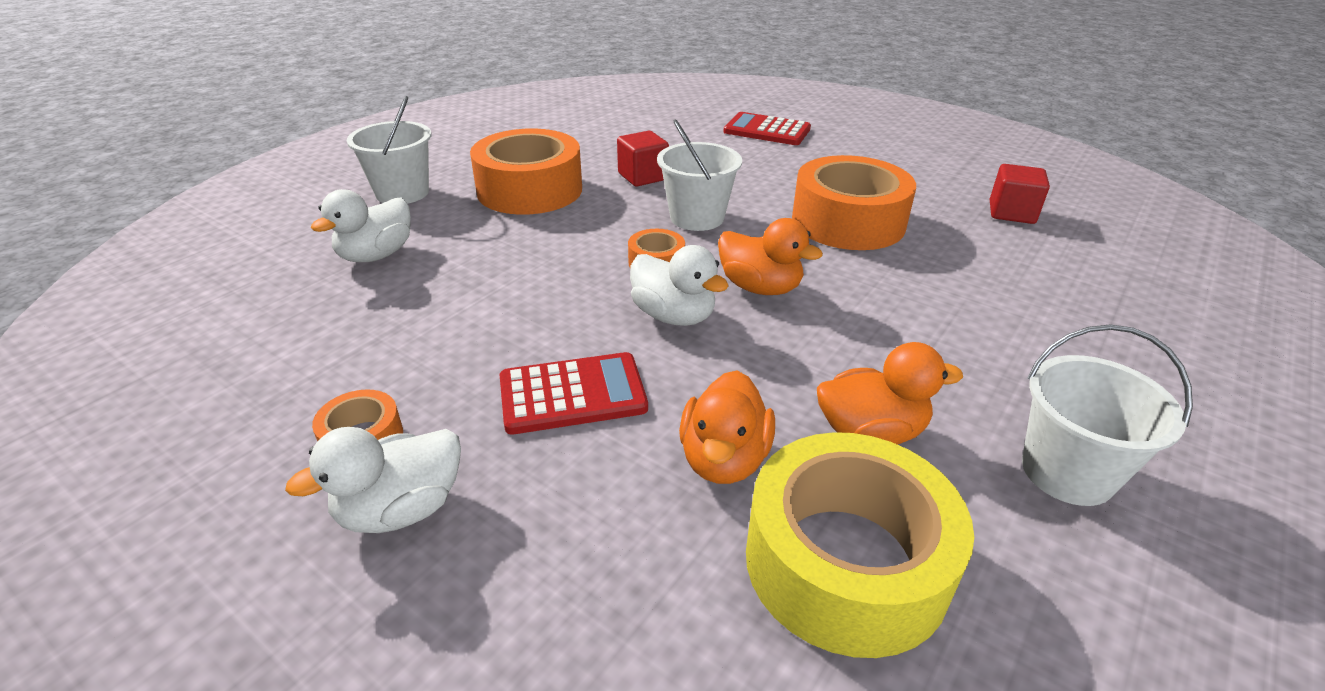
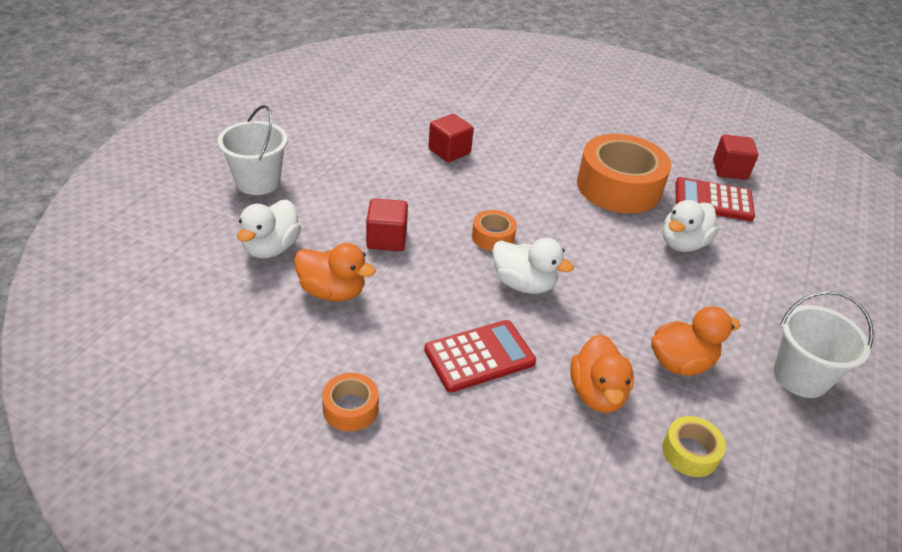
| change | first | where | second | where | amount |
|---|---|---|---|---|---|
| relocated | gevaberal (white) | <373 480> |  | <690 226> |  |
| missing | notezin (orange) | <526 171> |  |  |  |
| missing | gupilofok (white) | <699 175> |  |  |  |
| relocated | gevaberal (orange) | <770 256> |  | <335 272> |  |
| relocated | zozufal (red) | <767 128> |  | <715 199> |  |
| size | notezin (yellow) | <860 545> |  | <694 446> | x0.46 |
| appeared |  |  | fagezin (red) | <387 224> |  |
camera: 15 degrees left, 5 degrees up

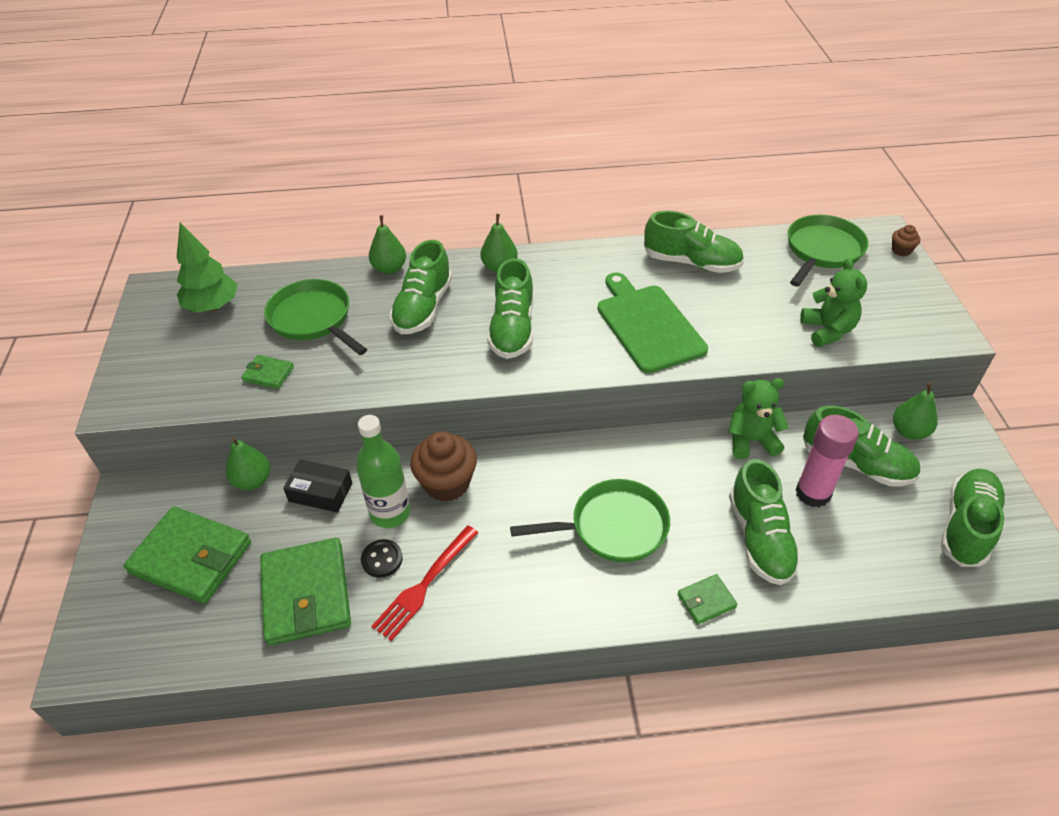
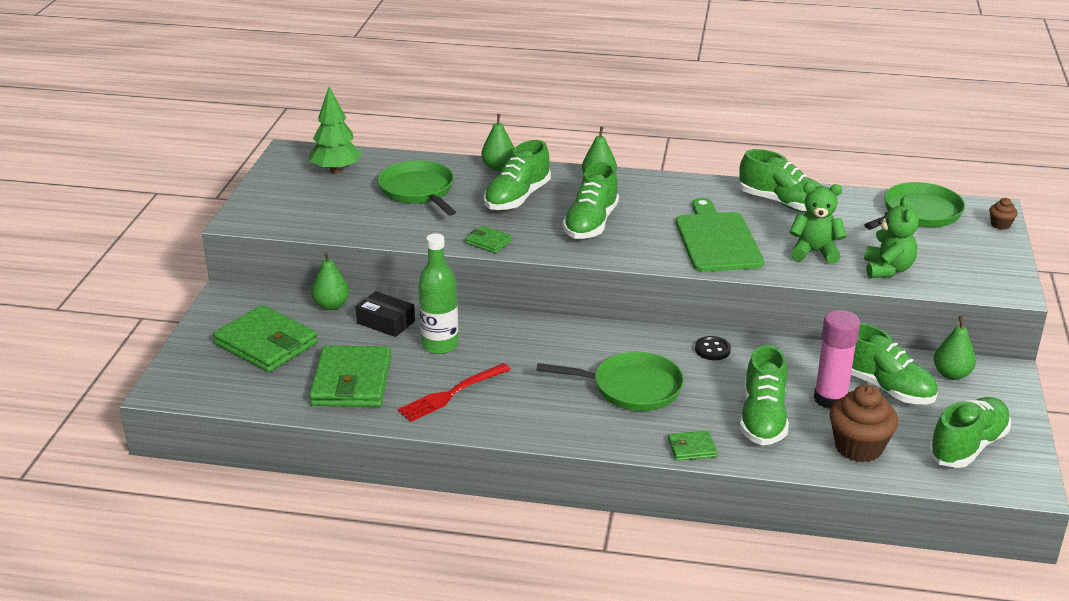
| change | first | where | second | where | amount |
|---|---|---|---|---|---|
| relocated | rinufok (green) | <267 372> |  | <489 239> |  |
| relocated | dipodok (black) | <382 558> |  | <713 348> |  |
| relocated | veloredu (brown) | <443 466> |  | <863 423> |  |
| relocated | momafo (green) | <758 418> |  | <817 223> |  |
camera: 15 degrees right, 15 degrees down

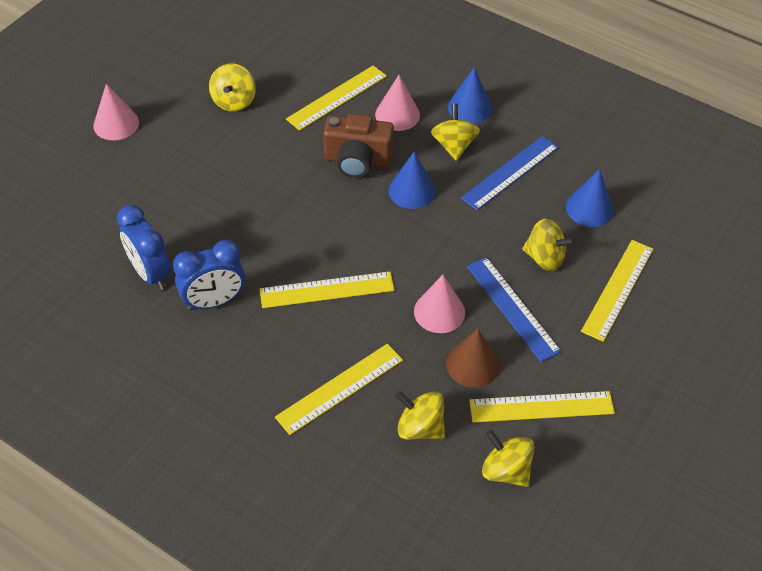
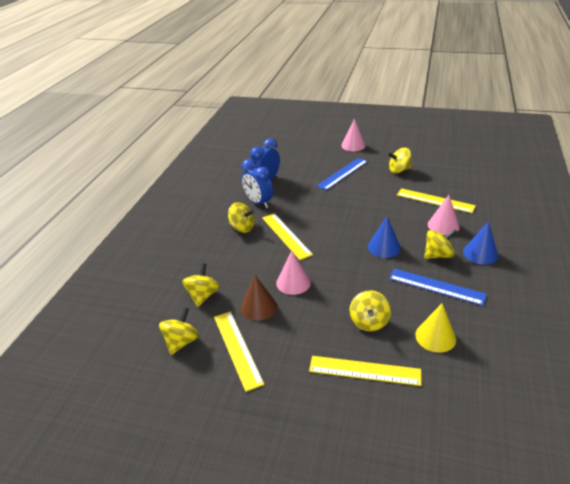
| change | first | where | second | where | amount |
|---|---|---|---|---|---|
| missing | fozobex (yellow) | <339 389> |  |  |  |
| missing | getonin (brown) | <358 146> |  |  |  |
| relocated | fozobex (blue) | <514 309> |  | <342 174> |  |
| colour | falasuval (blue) | <590 198> | falasuval (yellow) | <435 328> |  |
| appeared |  |  | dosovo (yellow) | <241 217> |  |
camera: 75 degrees right, 15 degrees down

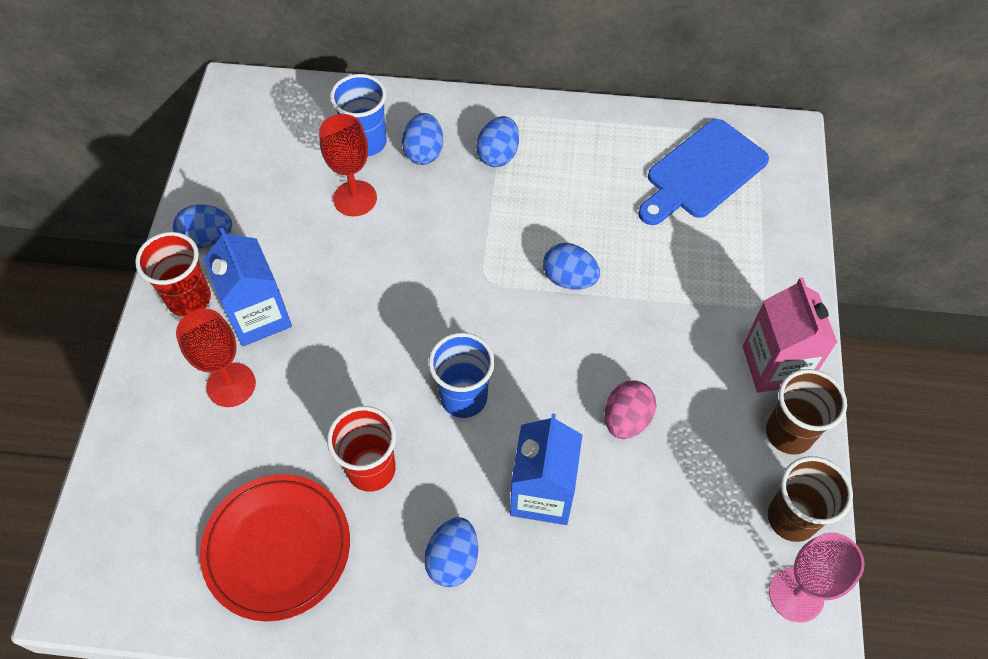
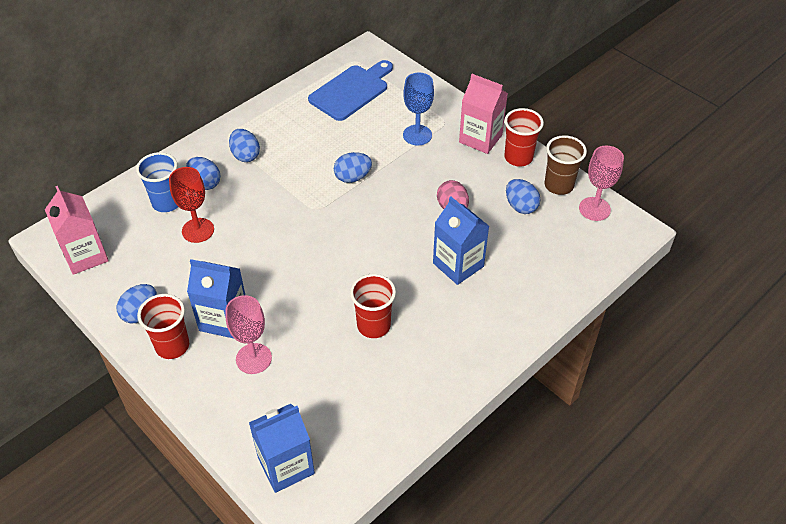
| change | first | where | second | where | amount |
|---|---|---|---|---|---|
| colour | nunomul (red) | <216 357> | nunomul (pink) | <248 334> |  |
| missing | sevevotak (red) | <275 548> |  |  |  |
| relocated | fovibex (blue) | <451 552> |  | <523 196> |  |
| missing | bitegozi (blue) | <462 375> |  |  |  |
| spun | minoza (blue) | <703 172> |  | <350 90> | 135 degrees counterclockwise |
| colour | bitegozi (brown) | <806 412> | bitegozi (red) | <524 137> |  |
| appeared |  |  | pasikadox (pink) | <77 230> |  |
| appeared |  |  | pasikadox (blue) | <282 448> |  |
| appeared |  |  | nunomul (blue) | <418 108> |  |
camera: 50 degrees left, 10 degrees down

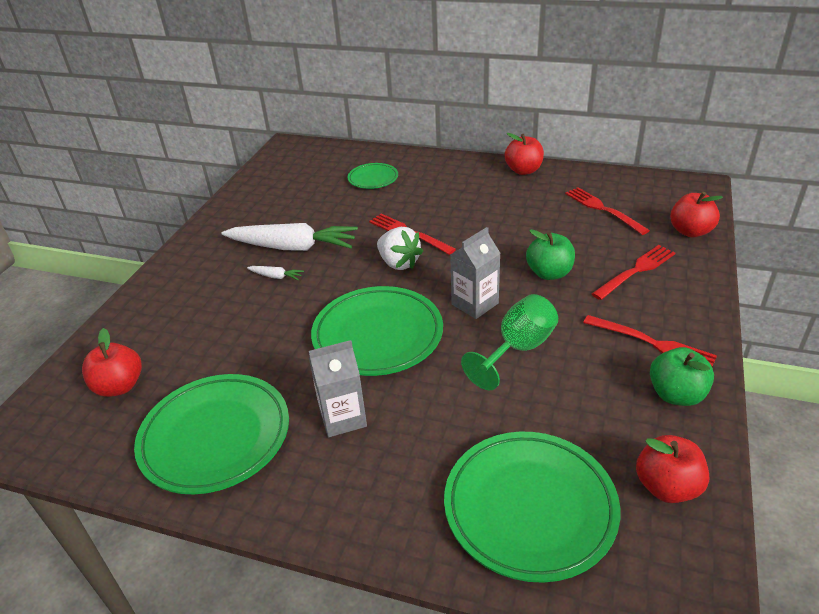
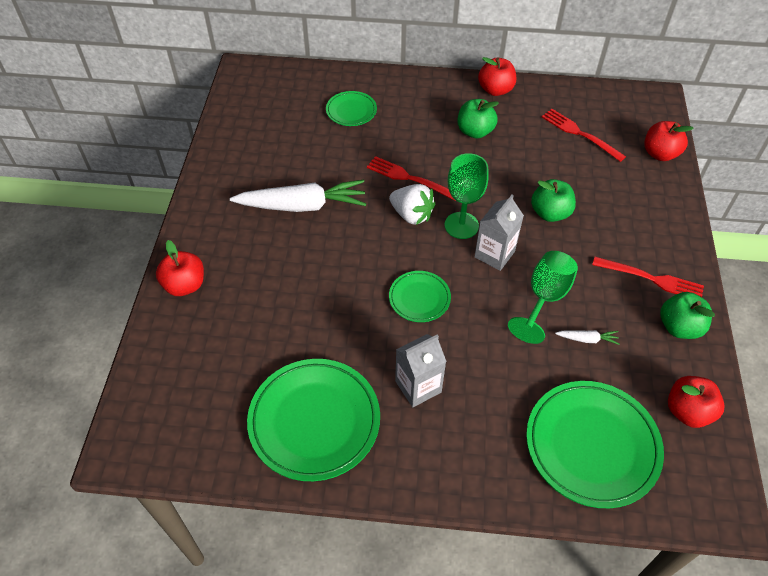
| change | first | where | second | where | amount |
|---|---|---|---|---|---|
| relocated | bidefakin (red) | <112 362> |  | <180 268> |  |
| relocated | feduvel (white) | <275 273> |  | <587 337> |  |
| size | sevevotak (green) | <377 331> |  | <420 296> | x0.53 |
| missing | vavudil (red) | <633 272> |  |  |  |
| appeared |  |  | nunomul (green) | <467 196> |  |
| appeared |  |  | bidefakin (green) | <478 119> |  |
camera: 15 degrees left, 15 degrees up

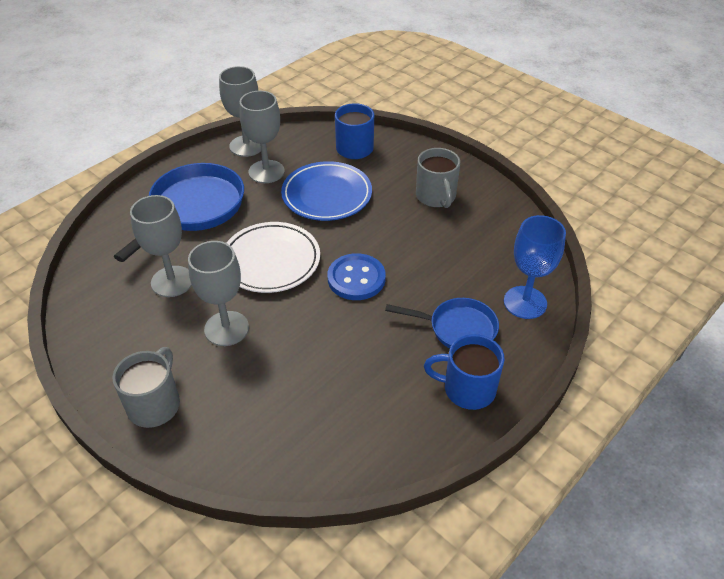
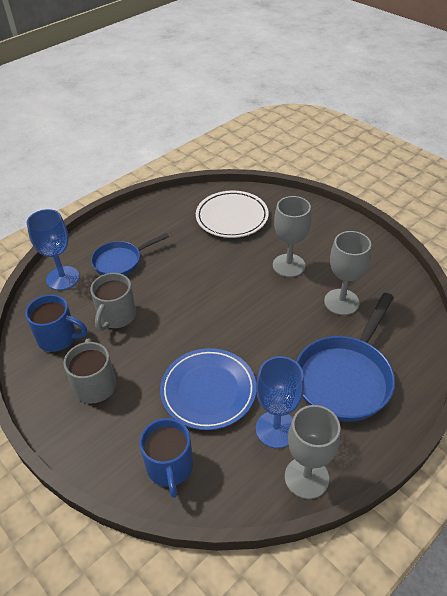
| change | first | where | second | where | amount |
|---|---|---|---|---|---|
| relocated | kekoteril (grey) | <146 387> |  | <113 302> |  |
| relocated | sevevotak (white) | <273 257> |  | <232 214> |  |
| colour | nunomul (grey) | <262 137> | nunomul (blue) | <280 402> |  |
| missing | dipodok (blue) | <357 276> |  |  |  |
| spun | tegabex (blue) | <442 323> |  | <130 254> | 45 degrees counterclockwise |
| relocated | kekoteril (blue) | <464 372> |  | <56 323> |  |
camera: 175 degrees left, 0 degrees up

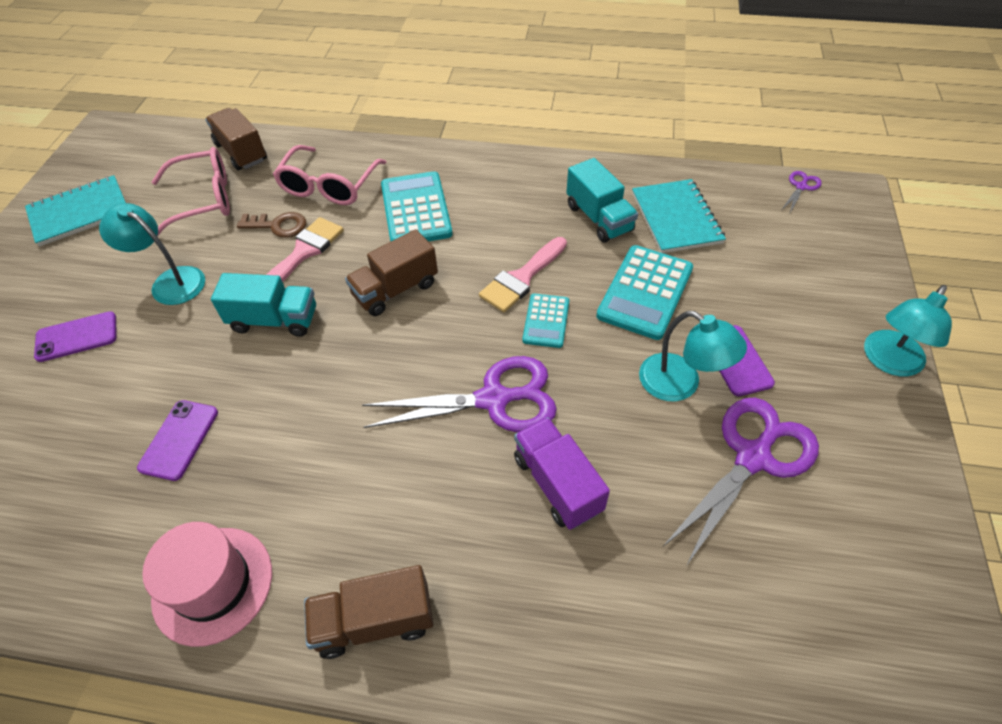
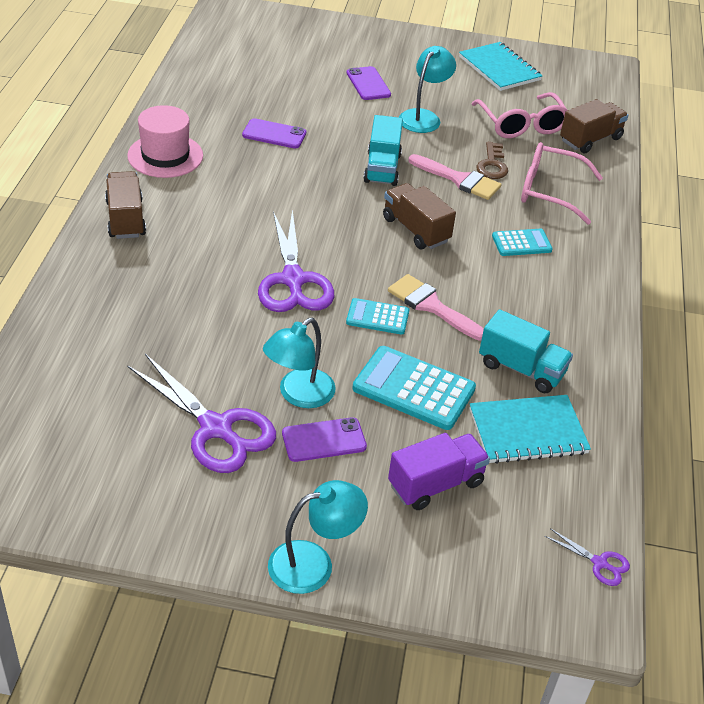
| change | first | where | second | where | amount |
|---|---|---|---|---|---|
| size | zozufal (turquoise) | <417 206> |  | <522 242> | x0.58 |
| relocated | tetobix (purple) | <562 473> |  | <439 471> |  |
| spun | tetobix (turquoise) | <602 200> |  | <526 351> | 120 degrees counterclockwise |
| spun | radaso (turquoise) | <908 331> |  | <318 537> | 120 degrees clockwise |
camera: 85 degrees right, 10 degrees down

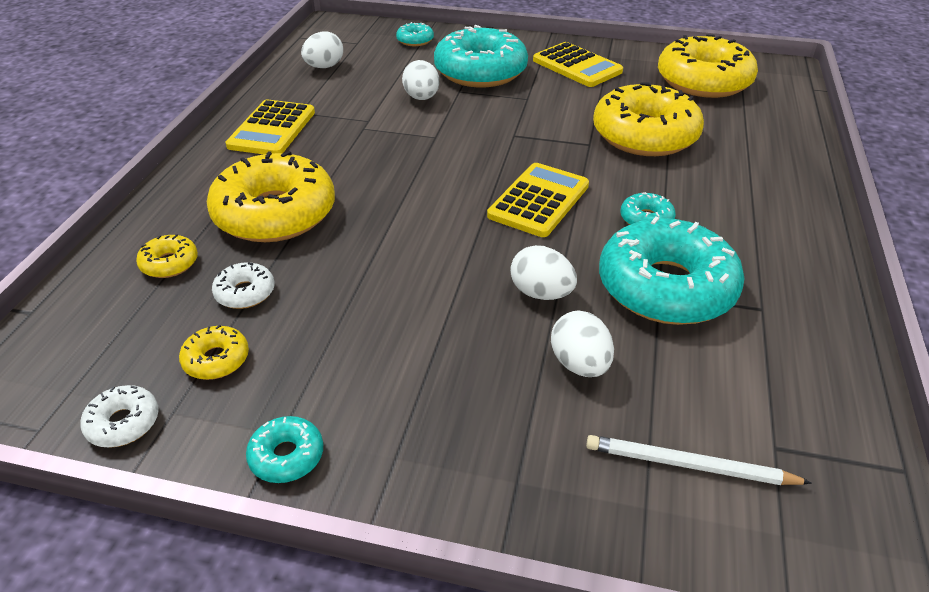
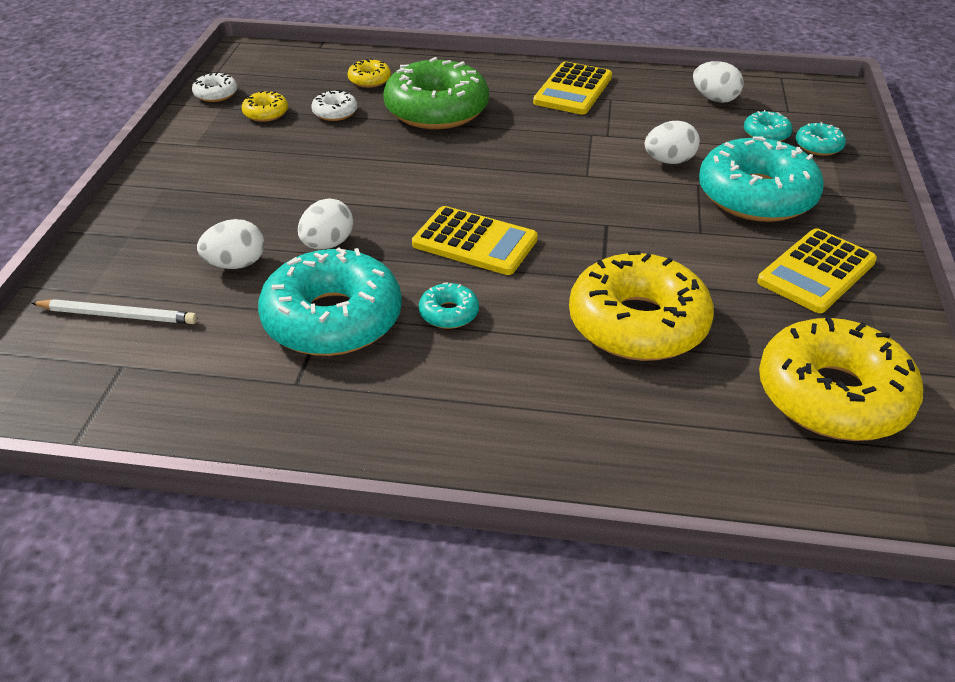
| change | first | where | second | where | amount |
|---|---|---|---|---|---|
| colour | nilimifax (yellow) | <271 196> | nilimifax (green) | <436 93> |  |
| spun | zozufal (yellow) | <270 127> |  | <572 88> | 75 degrees counterclockwise |
| relocated | nilimifax (turquoise) | <284 449> |  | <768 126> |  |
| spun | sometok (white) | <699 460> |  | <114 311> | 90 degrees clockwise |
camera: 85 degrees right, 0 degrees up

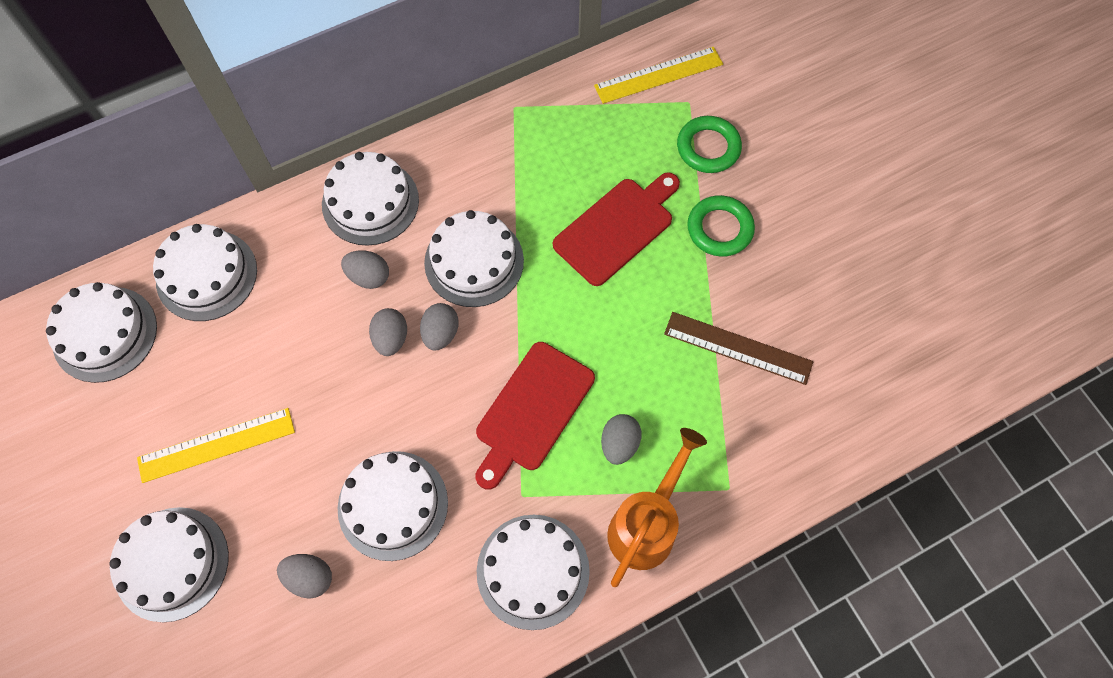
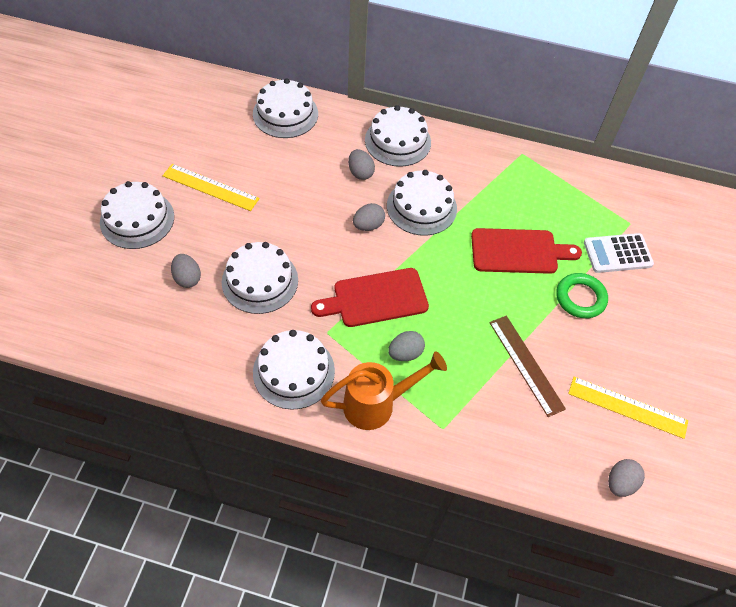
| change | first | where | second | where | amount |
|---|---|---|---|---|---|
| missing | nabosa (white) | <101 332> |  |  |  |
| relocated | fovibex (grey) | <388 332> |  | <626 478> |  |
| relocated | fozobex (yellow) | <658 75> |  | <628 408> |  |
| exchanged | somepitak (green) | <709 144> | zozufal (white) | <619 253> |  |
camera: 40 degrees right, 10 degrees down

